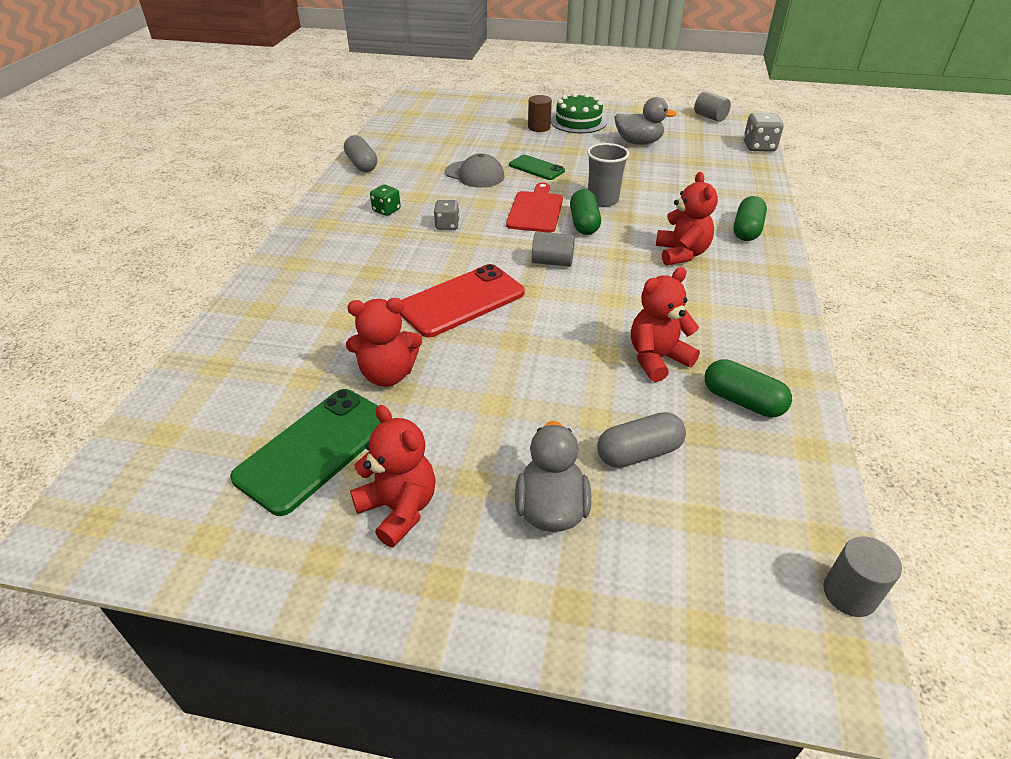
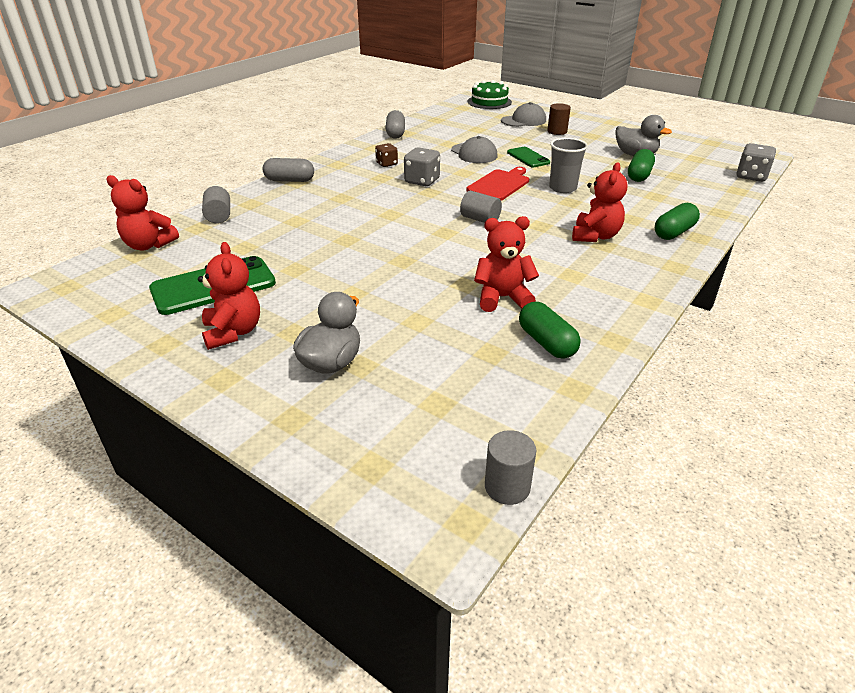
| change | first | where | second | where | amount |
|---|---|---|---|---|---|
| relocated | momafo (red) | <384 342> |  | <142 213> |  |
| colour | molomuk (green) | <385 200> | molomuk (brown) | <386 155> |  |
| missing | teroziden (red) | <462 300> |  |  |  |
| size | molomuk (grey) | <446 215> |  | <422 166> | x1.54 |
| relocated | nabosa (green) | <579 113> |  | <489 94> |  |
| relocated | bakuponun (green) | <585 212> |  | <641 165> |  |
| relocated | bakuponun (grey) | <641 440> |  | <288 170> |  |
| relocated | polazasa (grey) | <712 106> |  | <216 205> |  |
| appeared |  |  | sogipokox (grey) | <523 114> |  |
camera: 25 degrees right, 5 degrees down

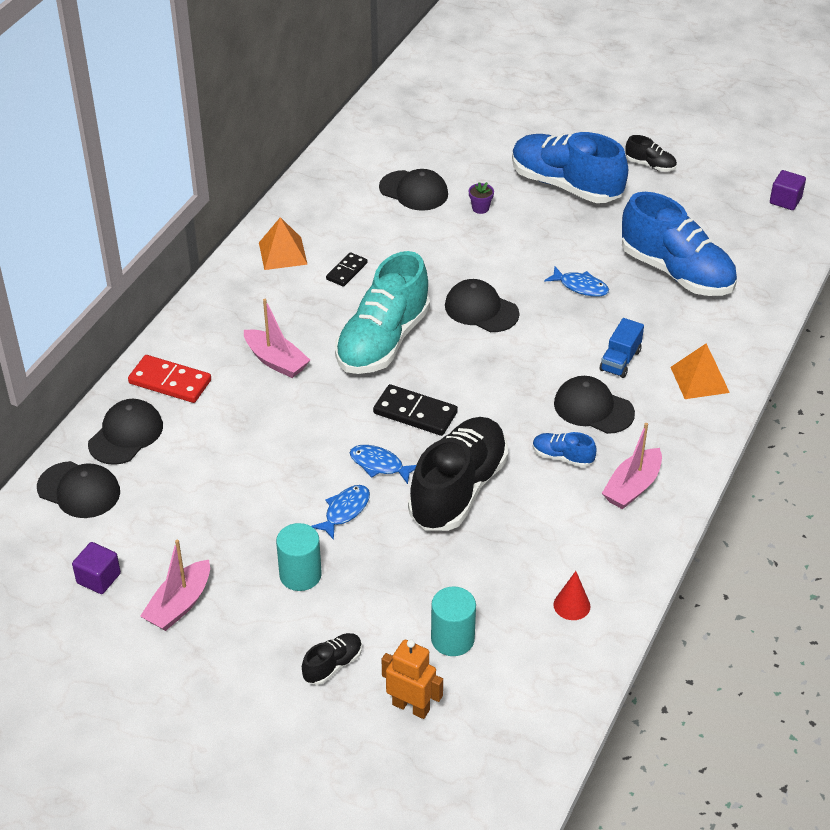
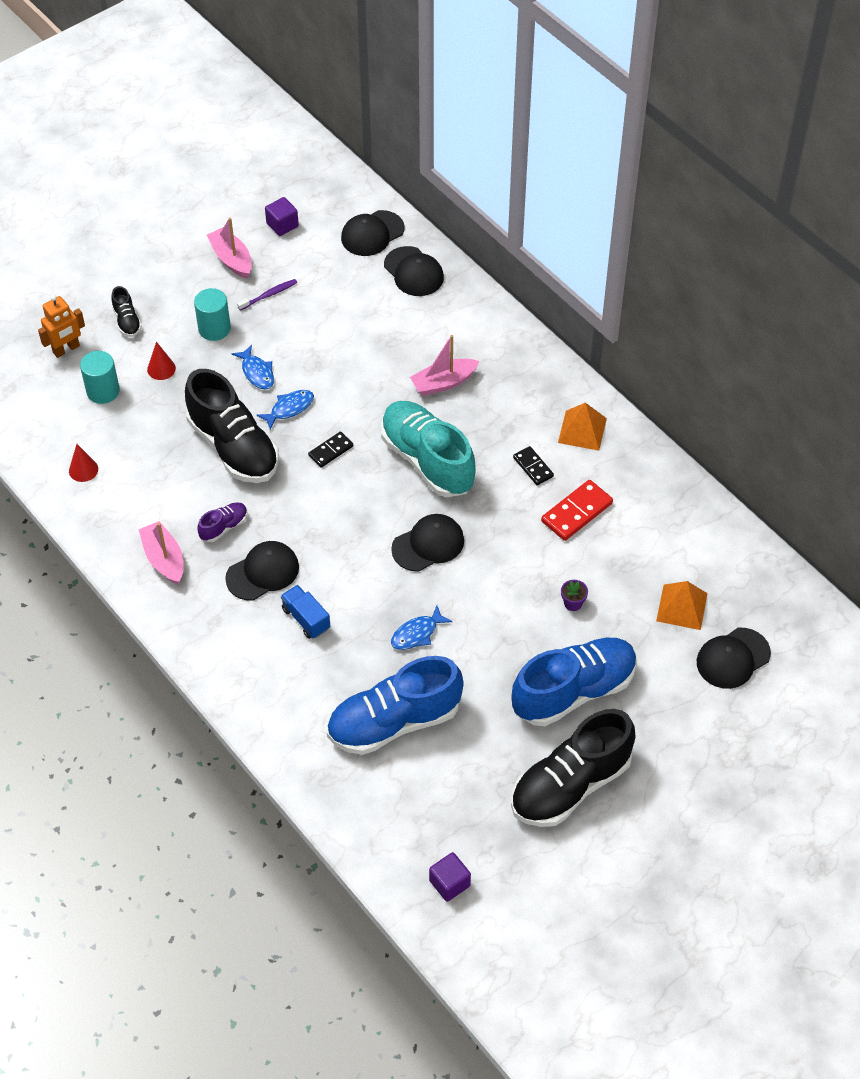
| change | first | where | second | where | amount |
|---|---|---|---|---|---|
| relocated | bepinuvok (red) | <169 379> |  | <577 510> |  |
| size | bepinuvok (black) | <415 410> |  | <330 450> | x0.62 |
| relocated | sogipokox (black) | <413 190> |  | <734 658> |  |
| colour | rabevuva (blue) | <565 450> | rabevuva (purple) | <223 522> |  |
| size | rabevuva (black) | <651 153> |  | <573 768> | x2.29 |
| relocated | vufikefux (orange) | <700 371> |  | <682 605> |  |
| appeared |  |  | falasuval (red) | <161 361> |  |
| appeared |  |  | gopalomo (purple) | <267 295> |  |
camera: 115 degrees right, 10 degrees up

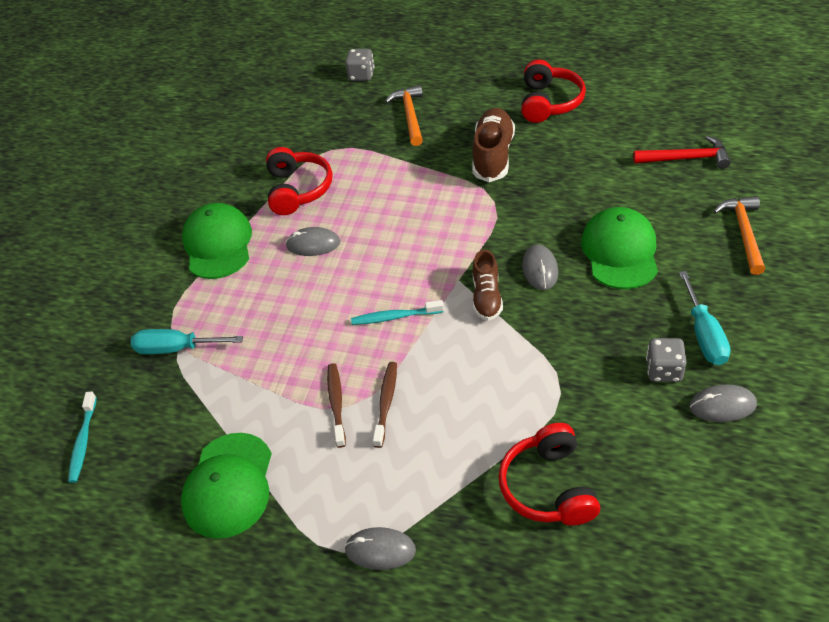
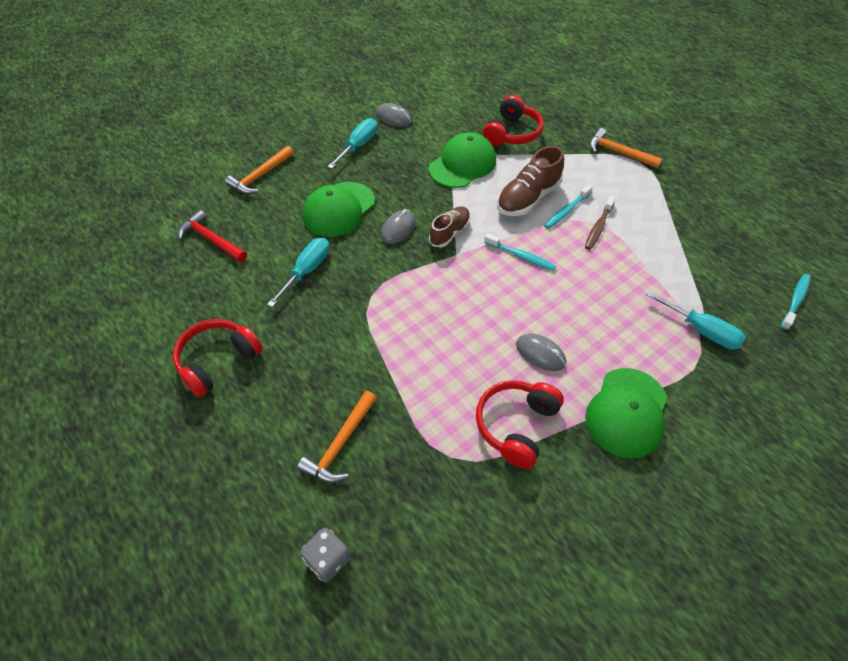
| change | first | where | second | where | amount |
|---|---|---|---|---|---|
| relocated | sogipokox (green) | <226 486> |  | <462 160> |  |
| exchanged | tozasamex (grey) | <380 548> | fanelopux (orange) | <625 148> |  |
| colour | gopalomo (brown) | <385 405> | gopalomo (turquoise) | <568 206> |  |
| relocated | rabevuva (brown) | <493 145> |  | <530 181> |  |
| missing | molomuk (grey) | <666 360> |  |  |  |
| appeared |  |  | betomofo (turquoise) | <298 272> |  |
camera: 150 degrees left, 5 degrees up

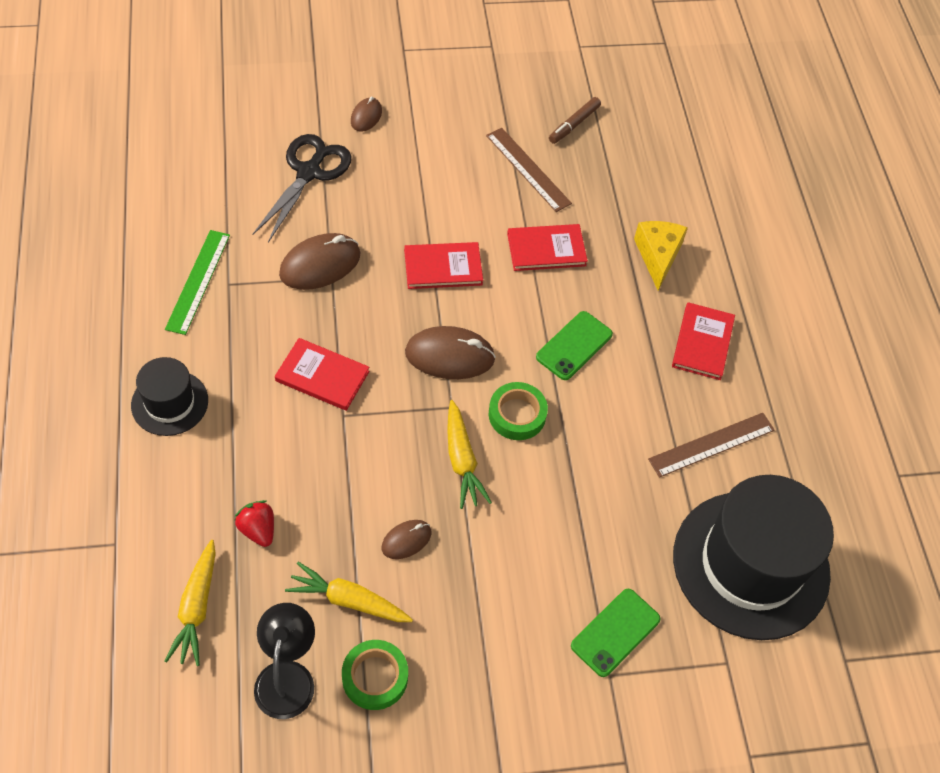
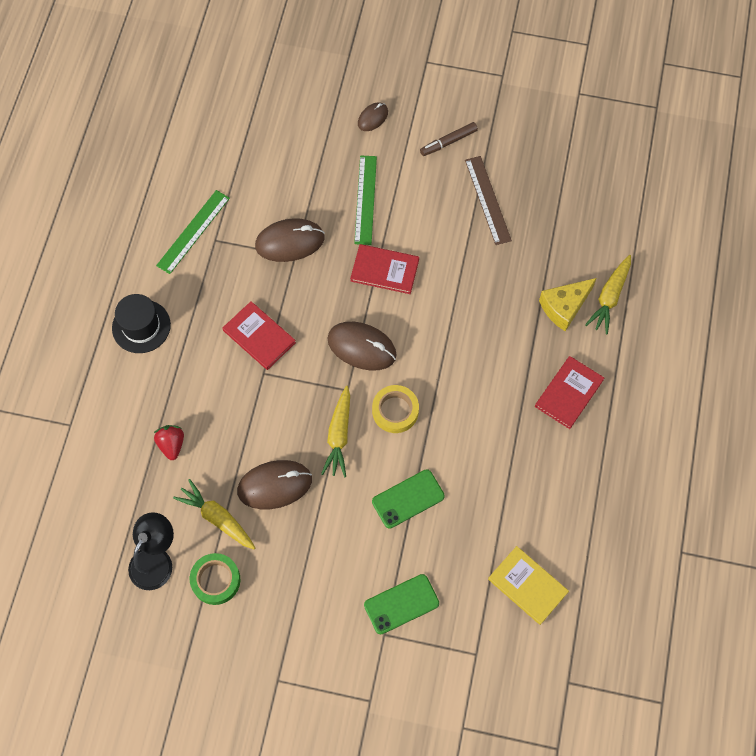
| change | first | where | second | where | amount |
|---|---|---|---|---|---|
| relocated | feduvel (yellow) | <190 603> |  | <608 294> |  |
| missing | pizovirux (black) | <301 188> |  |  |  |
| size | tozasamex (brown) | <406 539> |  | <274 484> | x1.80 |
| colour | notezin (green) | <518 411> | notezin (yellow) | <395 409> |  |
| missing | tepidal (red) | <547 247> |  |  |  |
| relocated | teroziden (green) | <574 345> |  | <408 499> |  |
| relocated | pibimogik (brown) | <575 120> |  | <449 139> |  |
| spun | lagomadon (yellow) | <661 256> |  | <568 304> | 150 degrees counterclockwise |
| missing | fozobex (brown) | <711 445> |  |  |  |
| exchanged | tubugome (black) | <753 557> | tepidal (yellow) | <528 585> |  |
| appeared |  |  | fozobex (green) | <365 200> |  |
camera: 25 degrees right, 10 degrees up

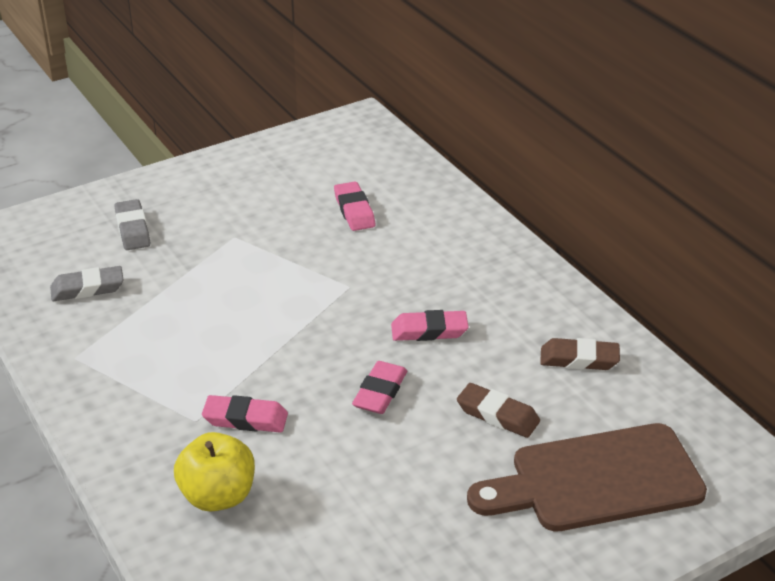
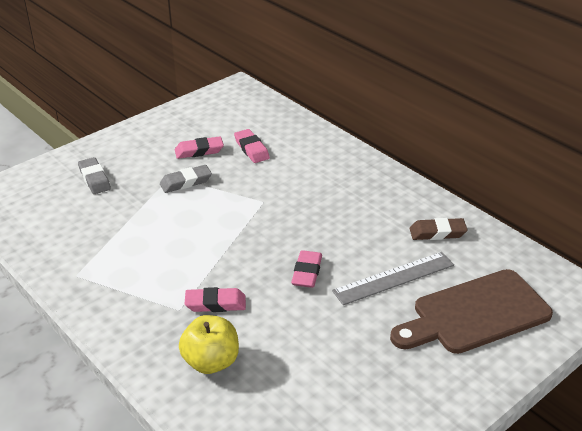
| change | first | where | second | where | amount |
|---|---|---|---|---|---|
| relocated | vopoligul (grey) | <87 283> |  | <186 179> |  |
| relocated | vopoligul (pink) | <430 325> |  | <199 147> |  |
| exchanged | vopoligul (brown) | <498 410> | fozobex (grey) | <393 278> |  |
camera: 10 degrees left, 0 degrees up

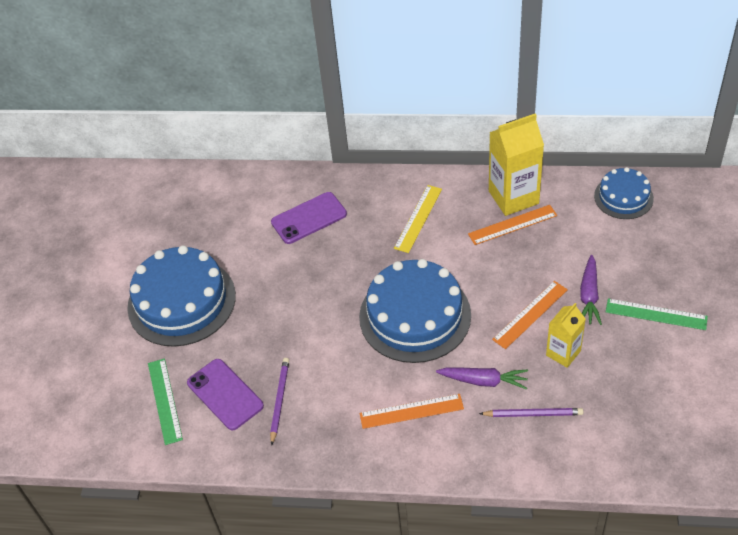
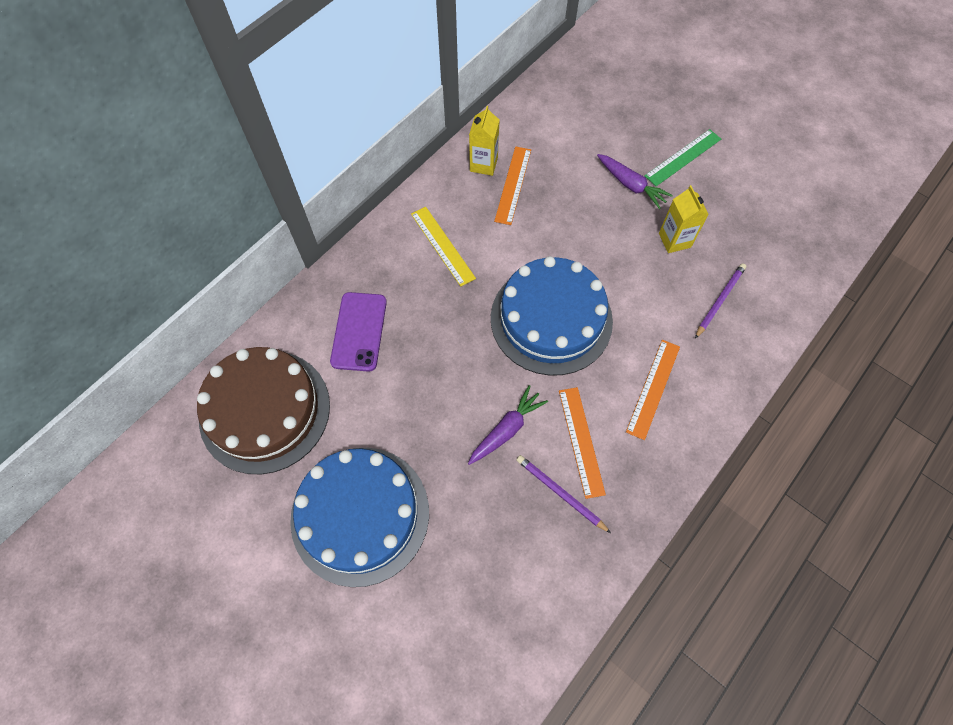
| change | first | where | second | where | amount |
|---|---|---|---|---|---|
| missing | fozobex (green) | <165 401> |  |  |  |
| missing | teroziden (purple) | <225 394> |  |  |  |
| relocated | feduvel (purple) | <482 379> |  | <508 425> |  |
| size | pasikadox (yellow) | <516 164> |  | <484 141> | x0.59 |
| relocated | fozobex (orange) | <530 315> |  | <582 443> |  |
| missing | nabosa (blue) | <624 193> |  |  |  |
| appeared |  |  | nabosa (brown) | <263 410> |  |
camera: 60 degrees left, 15 degrees up

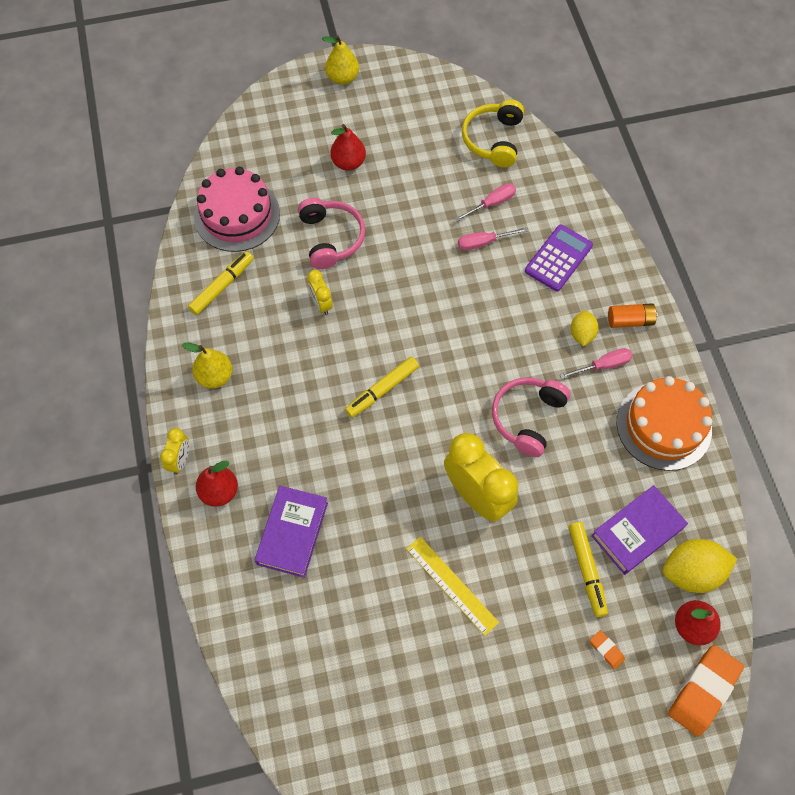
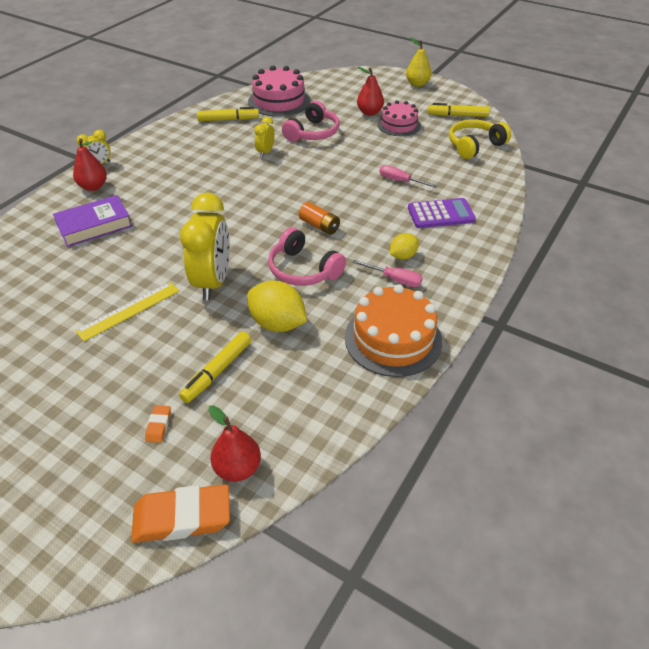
| change | first | where | second | where | amount |
|---|---|---|---|---|---|
| missing | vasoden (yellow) | <207 366> |  |  |  |
| relocated | pibimogik (yellow) | <382 387> |  | <459 110> |  |
| spun | fozobex (yellow) | <452 586> |  | <127 311> | 45 degrees clockwise |
| missing | betomofo (pink) | <485 202> |  |  |  |
| spun | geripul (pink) | <531 417> |  | <307 256> | 120 degrees counterclockwise |
| missing | tepidal (purple) | <639 530> |  |  |  |
| relocated | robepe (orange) | <633 315> |  | <319 218> |  |
| relocated | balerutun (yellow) | <700 566> |  | <277 306> |  |
| appeared |  |  | nabosa (pink) | <399 118> |  |
camera: 45 degrees right, 20 degrees down

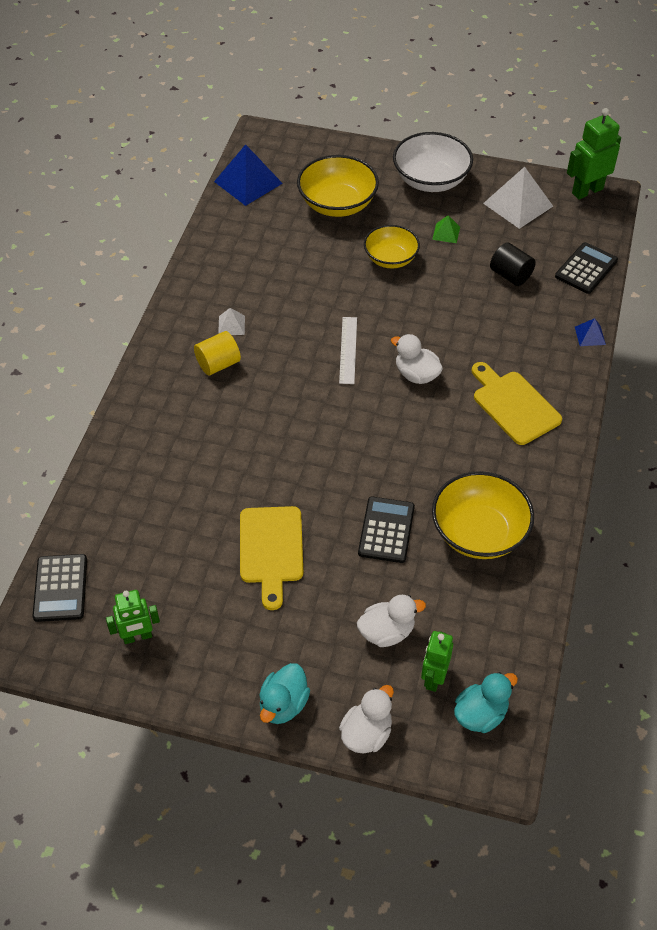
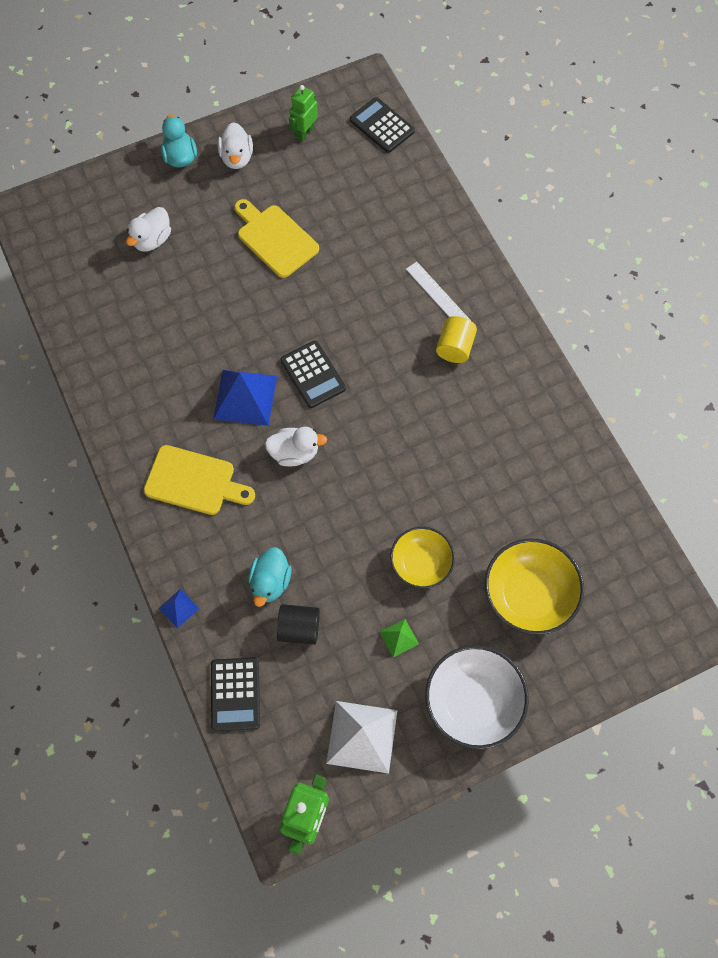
| change | first | where | second | where | amount |
|---|---|---|---|---|---|
| relocated | vufikefux (blue) | <248 175> |  | <245 398> |  |
| missing | vufikefux (white) | <231 321> |  |  |  |
| relocated | fozobex (white) | <348 350> |  | <438 291> |  |
| relocated | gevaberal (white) | <366 719> |  | <235 145> |  |
| relocated | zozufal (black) | <386 530> |  | <313 374> |  |
| missing | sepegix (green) | <437 661> |  |  |  |
| missing | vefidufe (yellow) | <483 515> |  |  |  |
| relocated | gevaberal (turquoise) | <486 702> |  | <270 577> |  |
camera: 140 degrees right, 15 degrees up

